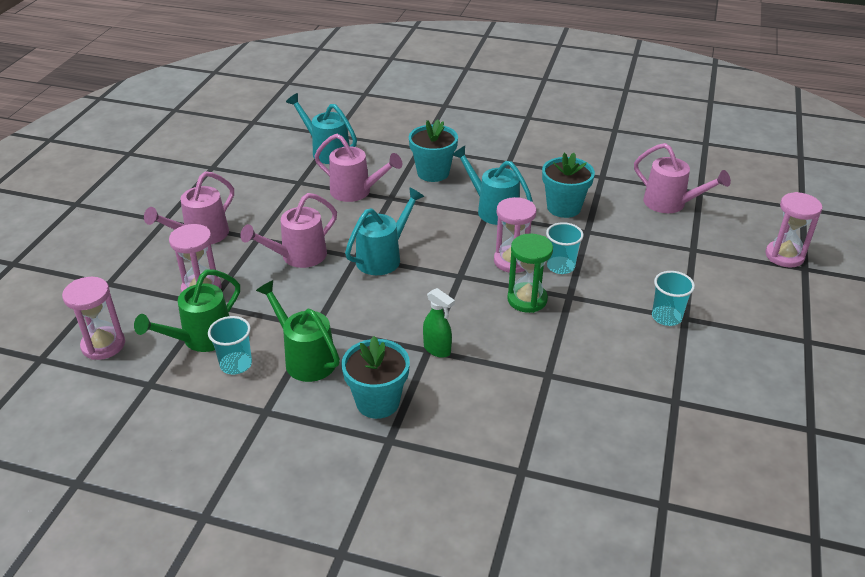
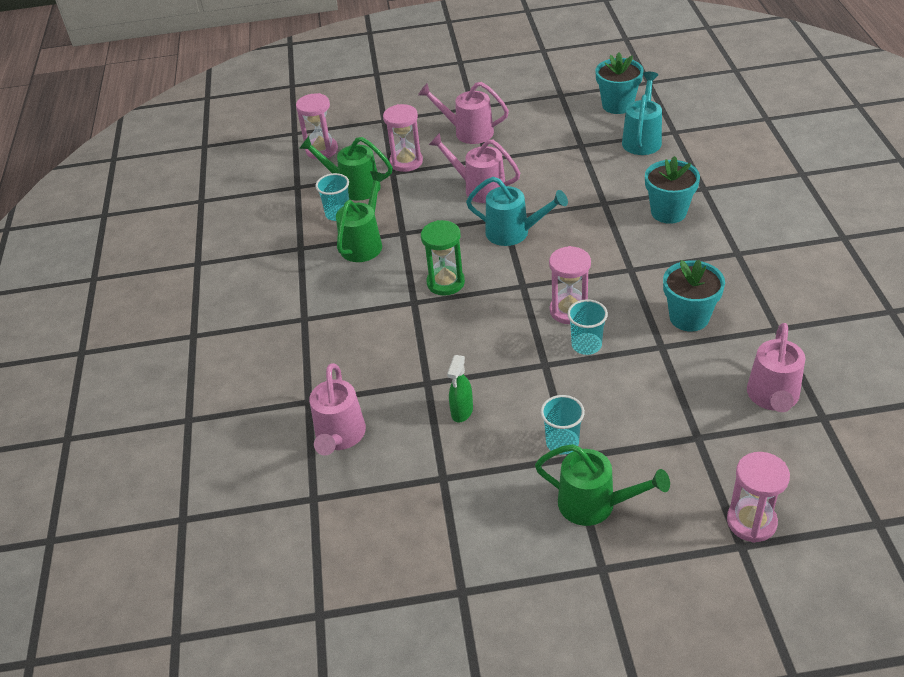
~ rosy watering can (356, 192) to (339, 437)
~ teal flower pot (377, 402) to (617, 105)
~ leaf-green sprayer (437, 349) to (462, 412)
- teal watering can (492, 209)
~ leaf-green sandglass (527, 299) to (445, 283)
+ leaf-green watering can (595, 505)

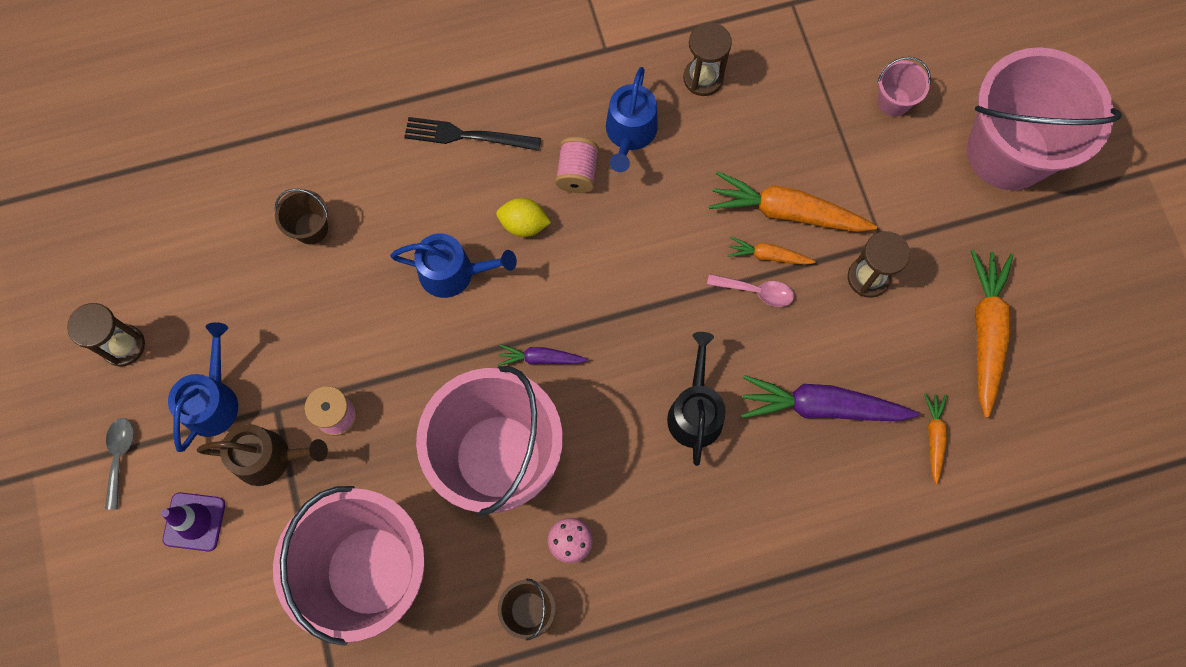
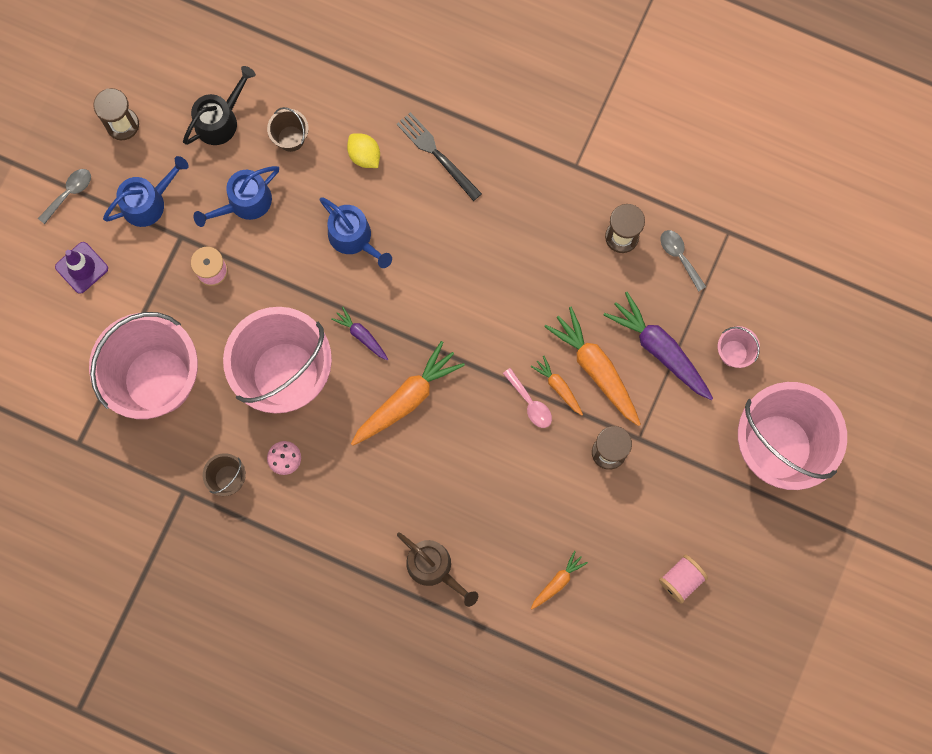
~ russet watering can (269, 457) to (434, 567)
~ bright yellow citrus fruit (524, 224) to (364, 155)
~ rosy bobbin (577, 173) to (681, 580)
~ cobalt watering can (630, 133) to (245, 202)
~ jet-black watering can (695, 411) to (220, 120)
~ violet root vegetable (821, 406) to (659, 349)
~ bright orange root vegetable (985, 332) to (407, 398)
+ ash-grey tablespoon (680, 257)

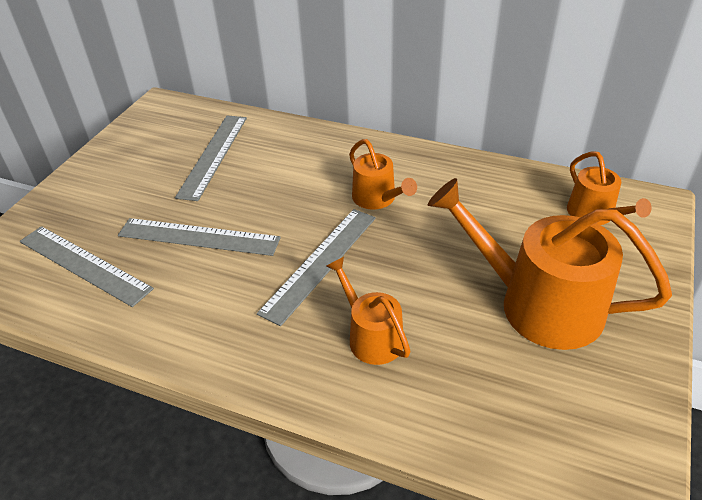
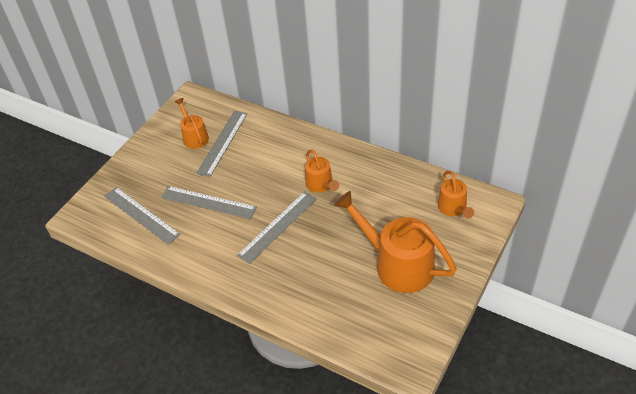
~ bright orange watering can (371, 336) to (194, 137)

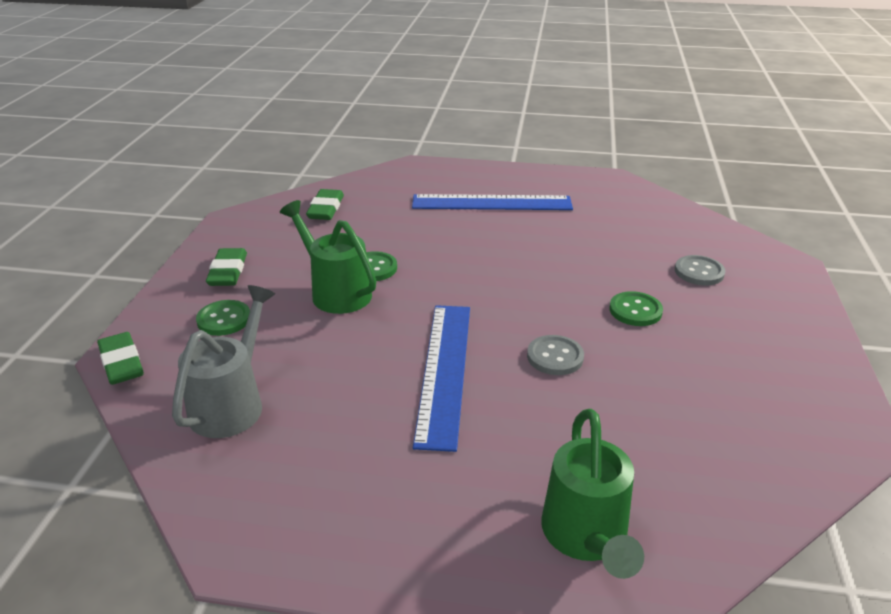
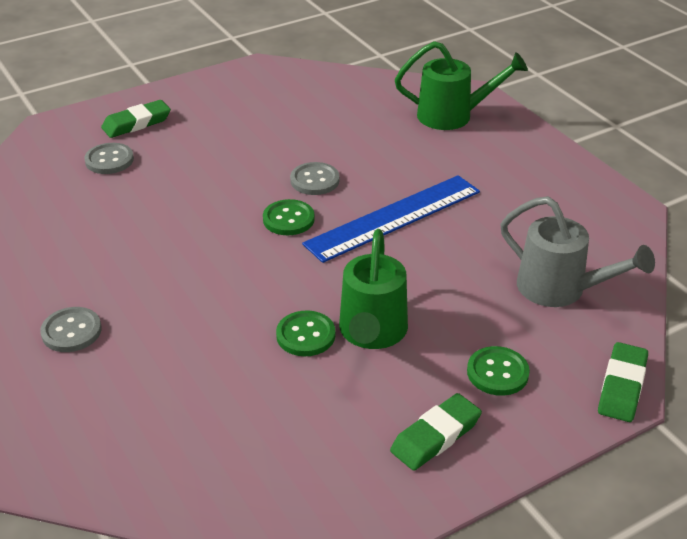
~ ash-grey watering can (232, 403) = (560, 290) 120 degrees counterclockwise
~ leaf-green eraser (326, 209) to (136, 123)
~ cobalt measuring stick (491, 203) to ash-grey sewing button (71, 331)
~ leaf-green watering can (587, 538) = (453, 116) 45 degrees clockwise
~ leaf-green sewing button (635, 310) to (288, 219)

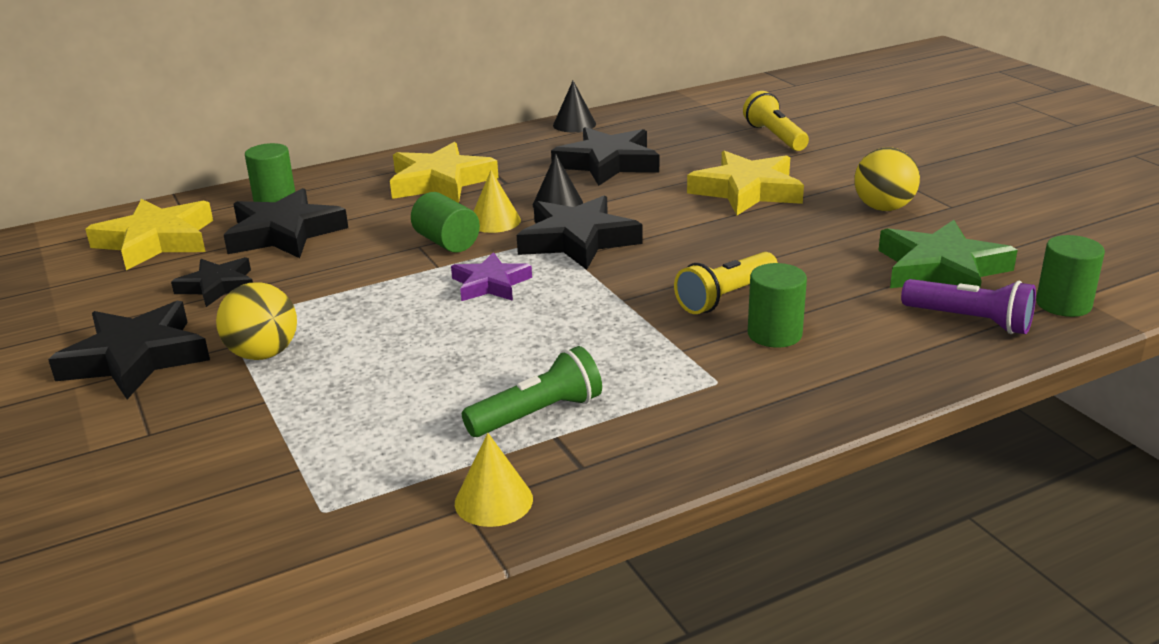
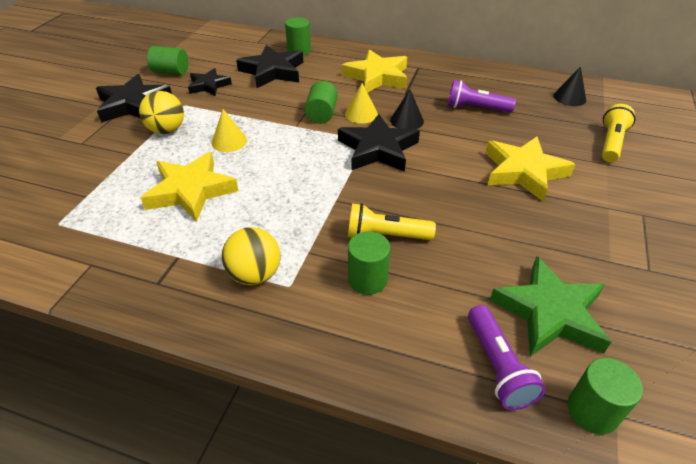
~ bright yellow five-pointed star (156, 241) to (191, 191)
- violet five-pointed star (490, 284)
~ bright yellow cone shape (493, 501) to (229, 141)
- leaf-green torch (538, 414)
~ jet-black five-pointed star (607, 163) to violet torch (476, 108)
~ jet-black cone shape (574, 124) to (569, 97)
~ bright yellow play ball (883, 208) to (255, 274)
+ leaf-green cylinder shape (171, 72)

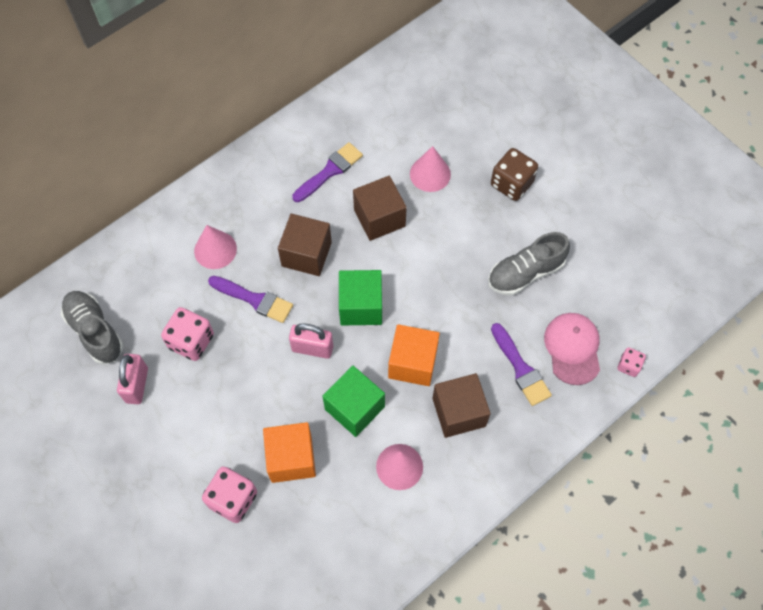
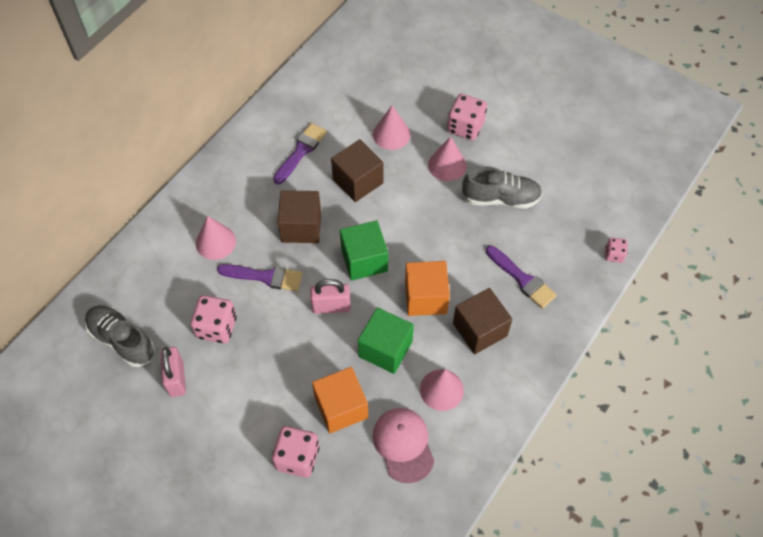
~ ash-grey shoe (525, 273) = (501, 198) 135 degrees counterclockwise
~ russet die (511, 184) to rosy die (465, 127)
~ rosy cap (572, 348) to (403, 445)
+ rosy cone shape (447, 165)

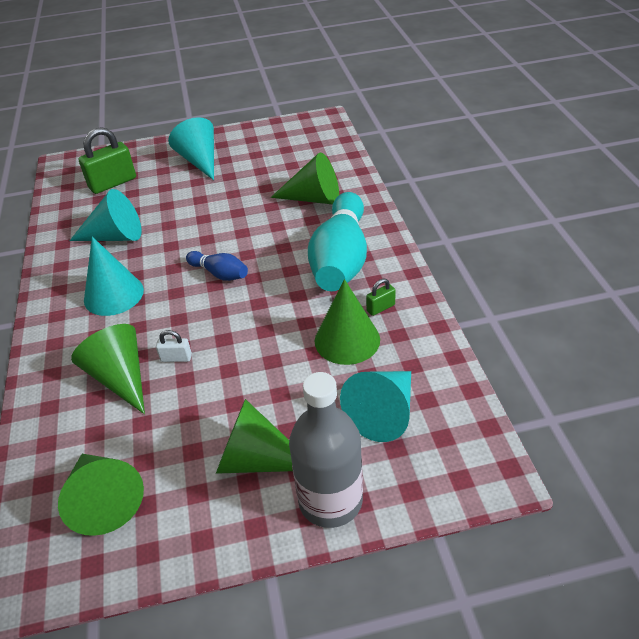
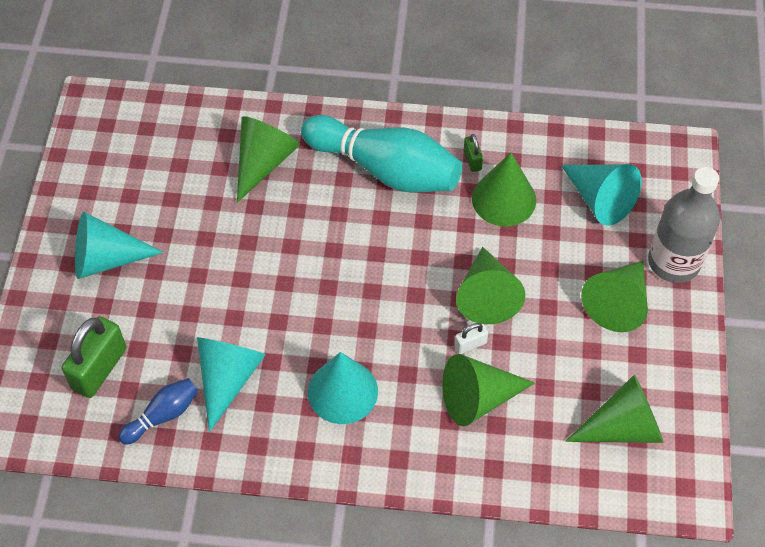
~ leaf-green small lock (113, 183) = (99, 368) 45 degrees clockwise
~ snow-white small lock (176, 358) = (470, 344) 45 degrees clockwise
~ cobalt tenpin (219, 274) to (163, 415)
+ leaf-green cone shape (486, 296)

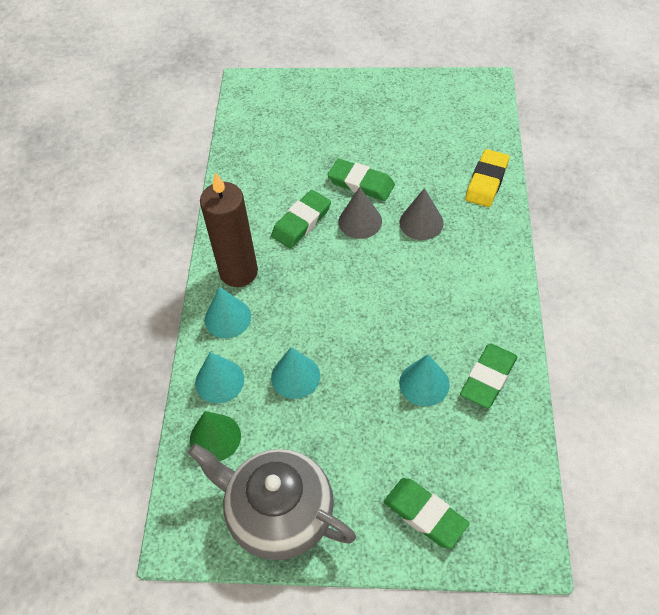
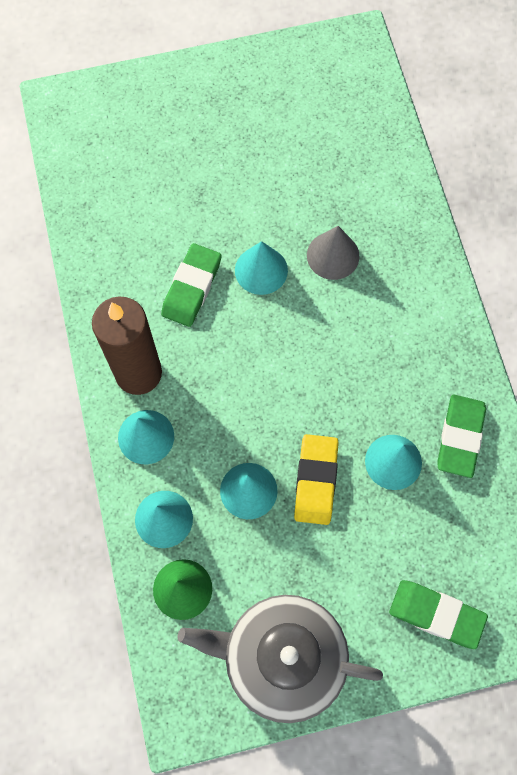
- leaf-green eraser (361, 183)
~ ash-grey cone shape (360, 221) to teal cone shape (261, 270)
~ bright yellow eraser (486, 181) to (316, 480)

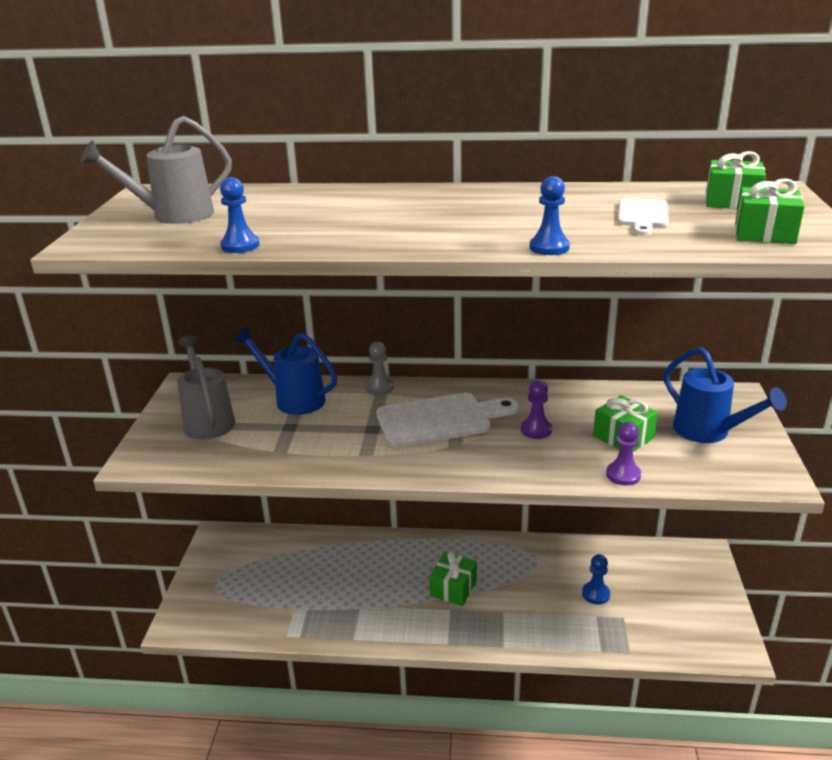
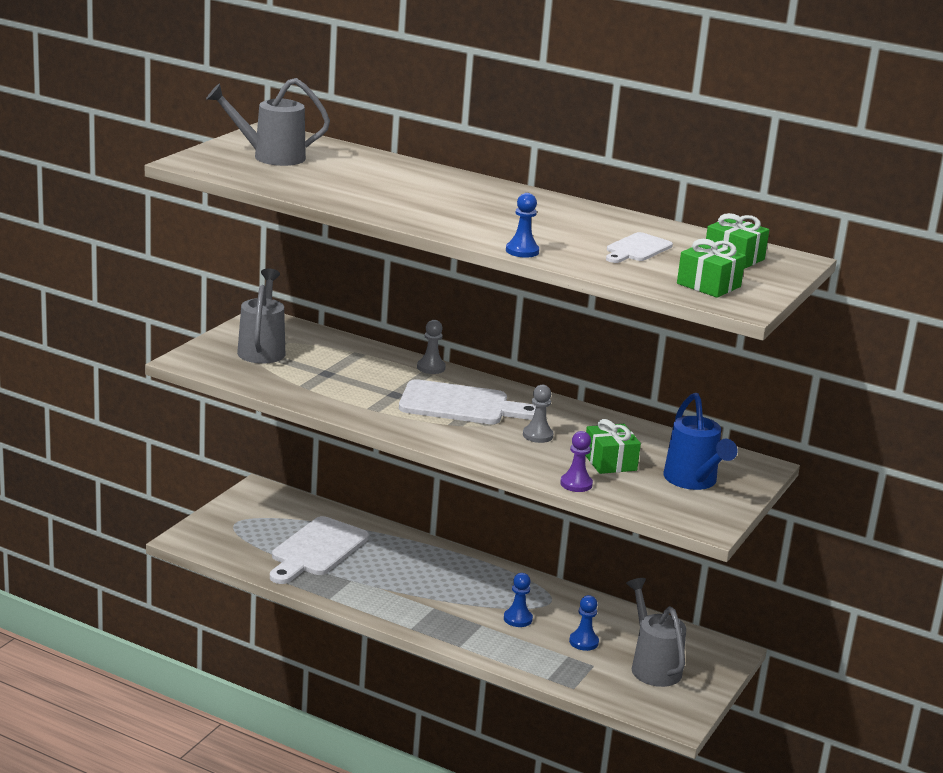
~ cobalt game pawn (240, 246) to (517, 619)
- cobalt watering can (294, 399)
- leaf-green gift (453, 588)
~ violet game pawn (536, 430) to ash-grey game pawn (537, 435)
+ snow-white chopping board (316, 550)
+ ash-grey watering can (653, 666)

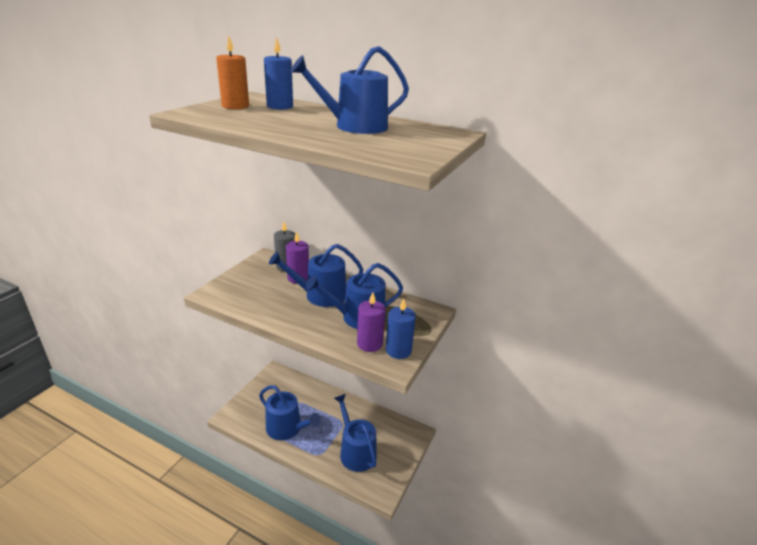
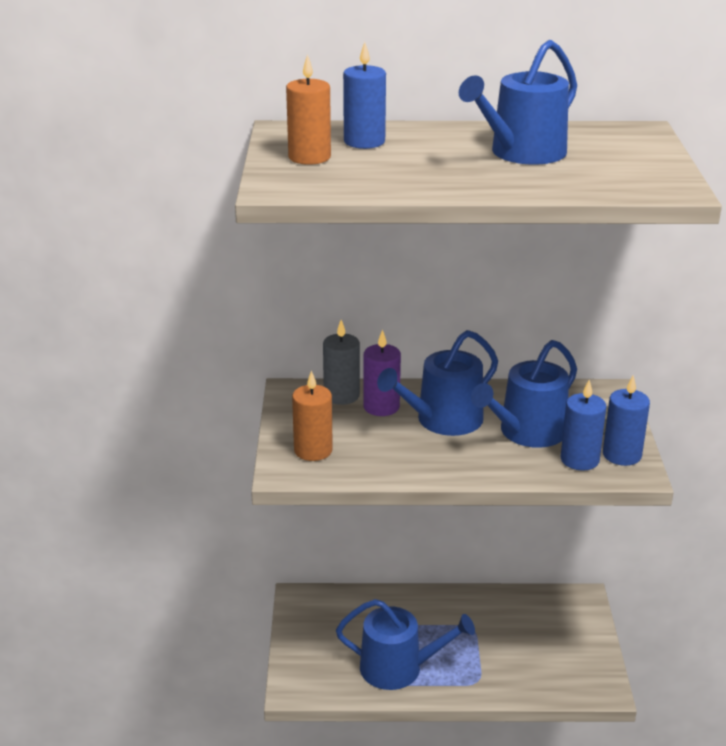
- cobalt watering can (355, 451)
~ violet pillar candle (369, 344) to cobalt pillar candle (579, 460)
+ bright orange pillar candle (313, 450)

